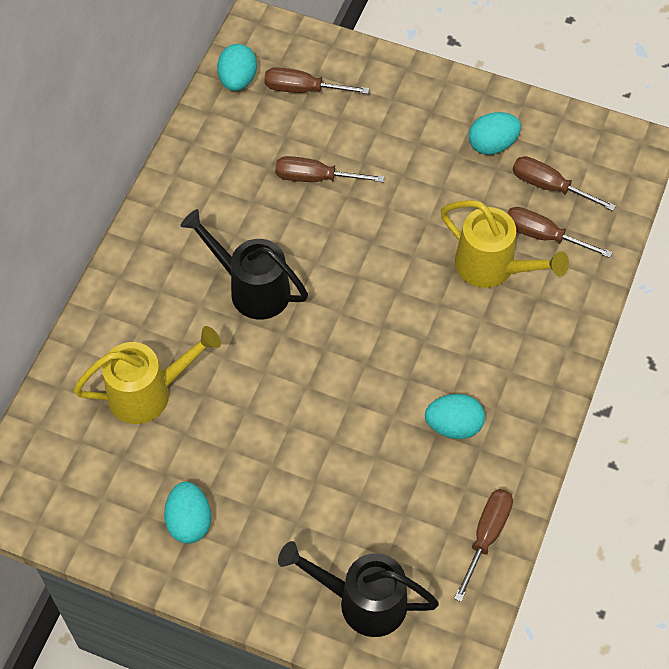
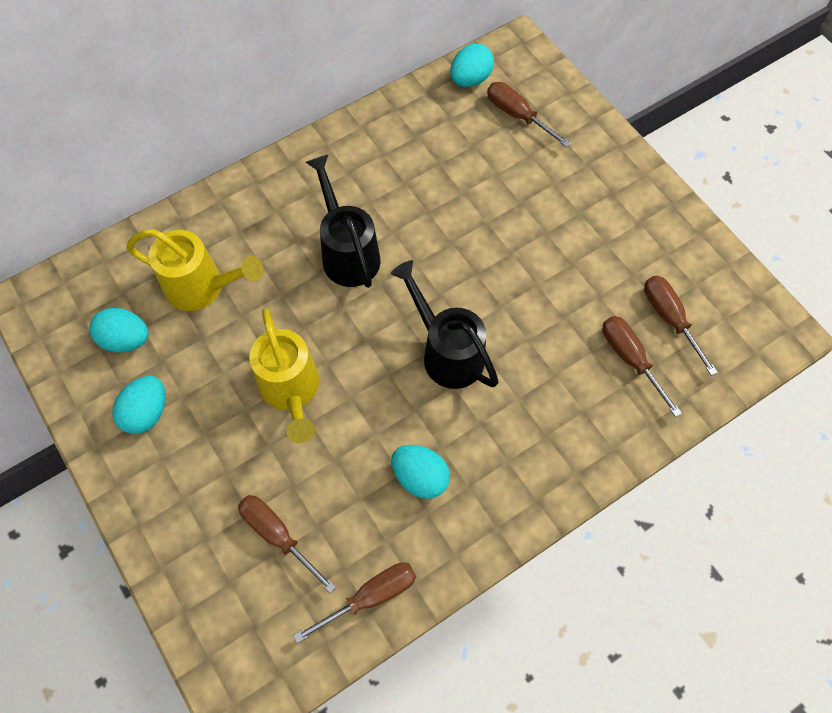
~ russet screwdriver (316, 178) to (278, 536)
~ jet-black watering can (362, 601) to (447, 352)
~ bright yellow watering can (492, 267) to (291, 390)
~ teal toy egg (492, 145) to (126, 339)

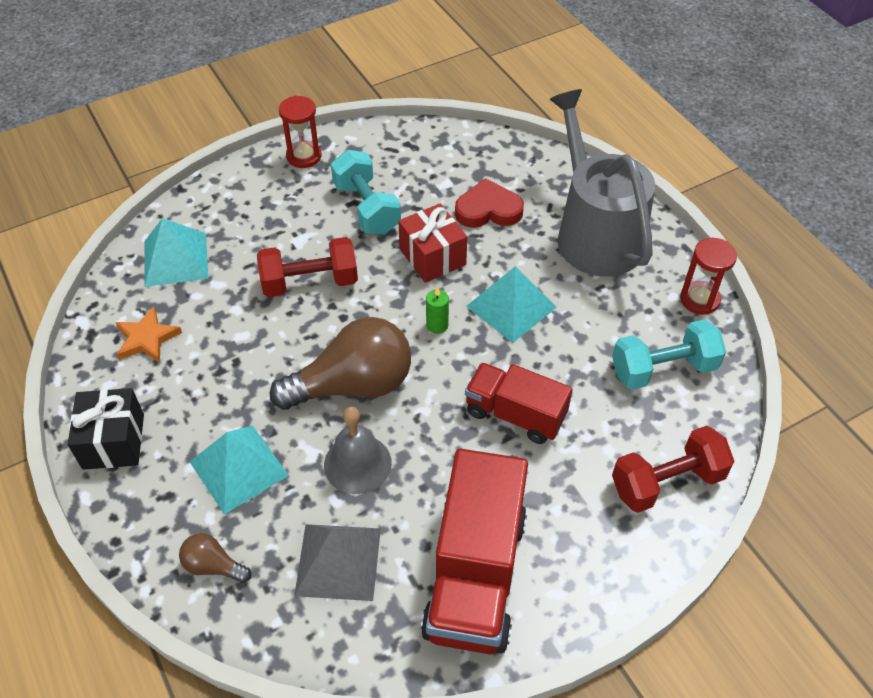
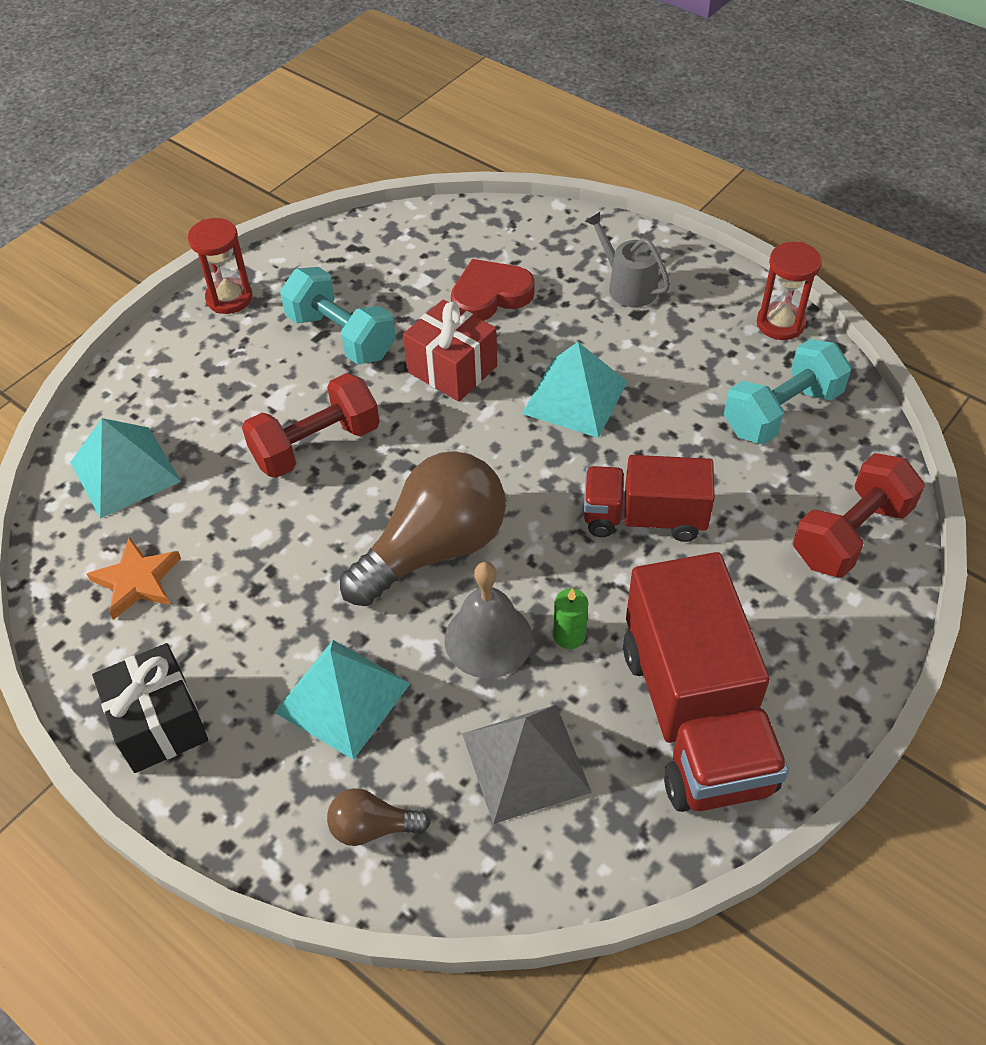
~ leaf-green pillar candle (437, 325) to (569, 635)
~ ash-grey watering can (595, 234) = (628, 286) x0.45

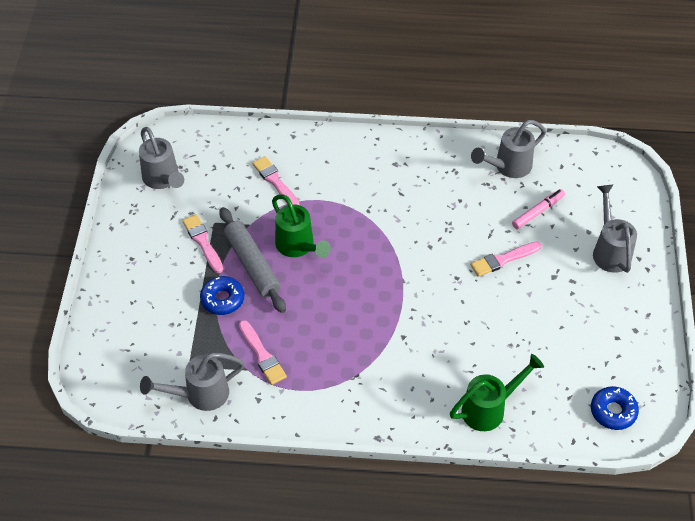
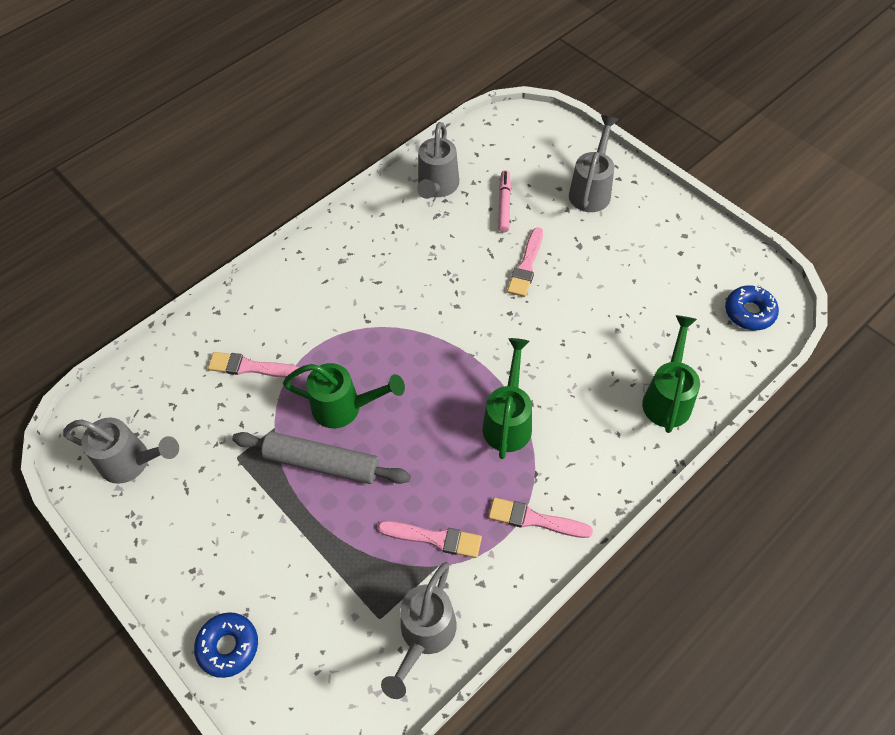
~ rosy brush (202, 242) to (534, 519)
~ cobalt donut (222, 299) to (228, 646)
~ ash-grey watering can (609, 250) = (591, 189) 75 degrees clockwise
+ leaf-green watering can (508, 420)

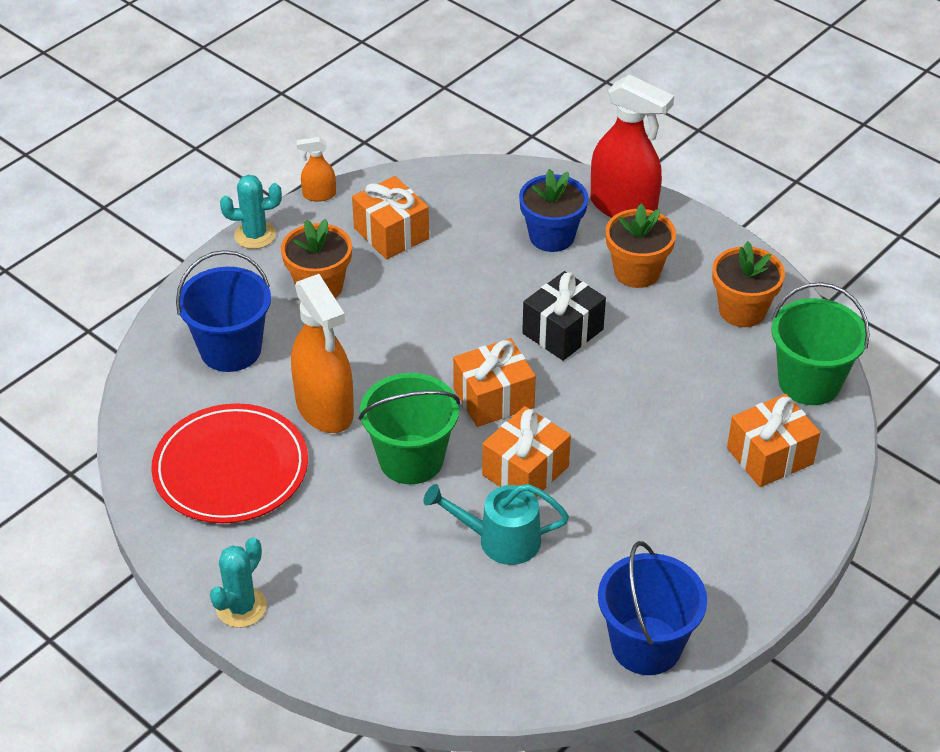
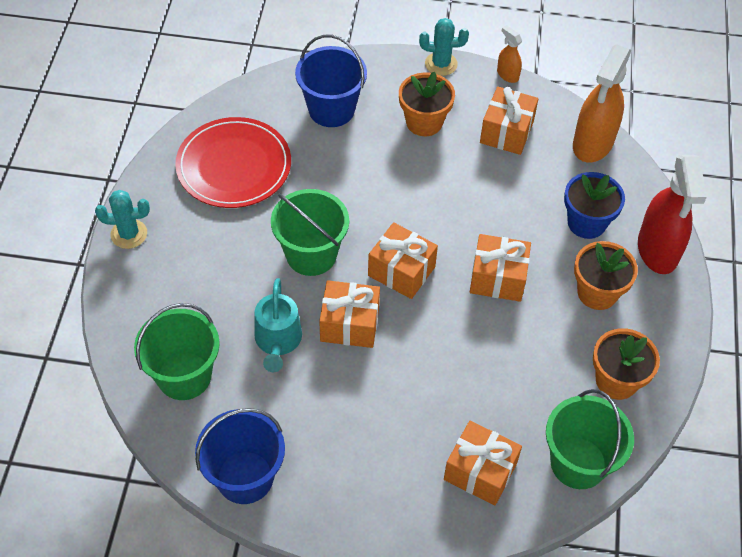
~ teal cactus (255, 235) = (441, 64) 45 degrees counterclockwise
~ bright orange sprayer (325, 409) to (593, 143)
~ teal watering can (500, 540) = (278, 341) 150 degrees counterclockwise
~ jet-black gift (562, 331) to bright orange gift (498, 278)
+ leaf-green sand bucket (184, 376)

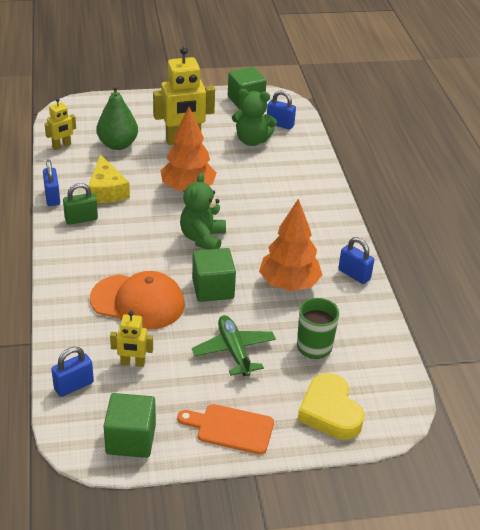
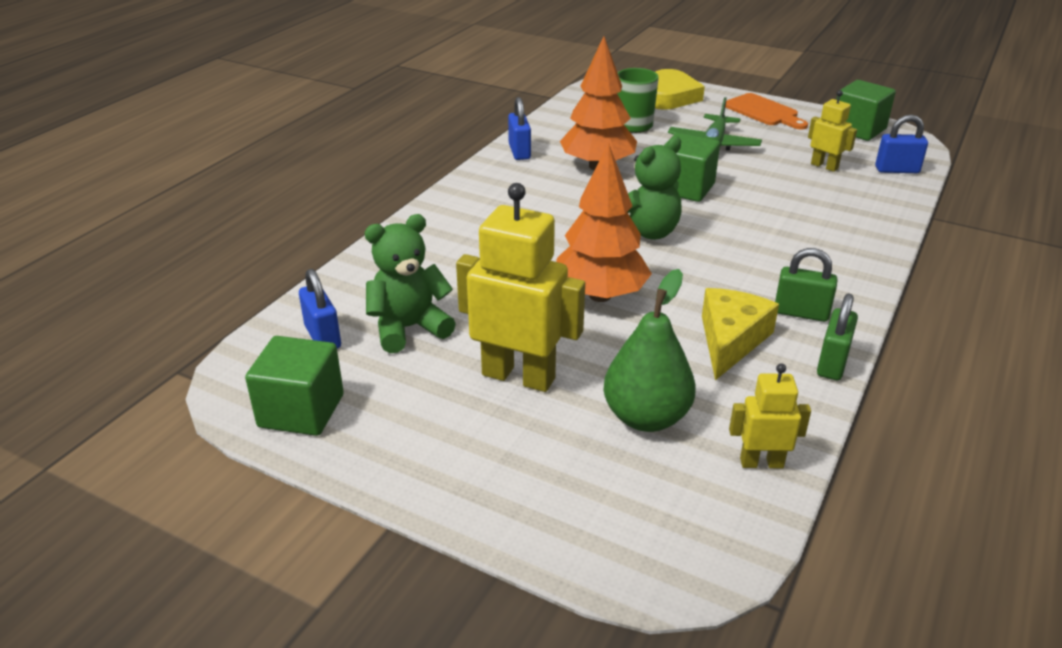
~ cobalt small lock (52, 197) to leaf-green small lock (832, 363)
- bright orange cap (138, 302)
~ leaf-green stuffed bear (252, 140) = (409, 328) 75 degrees counterclockwise

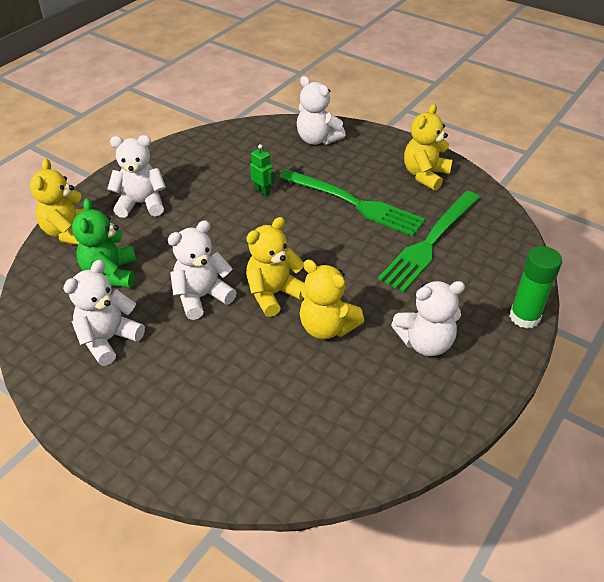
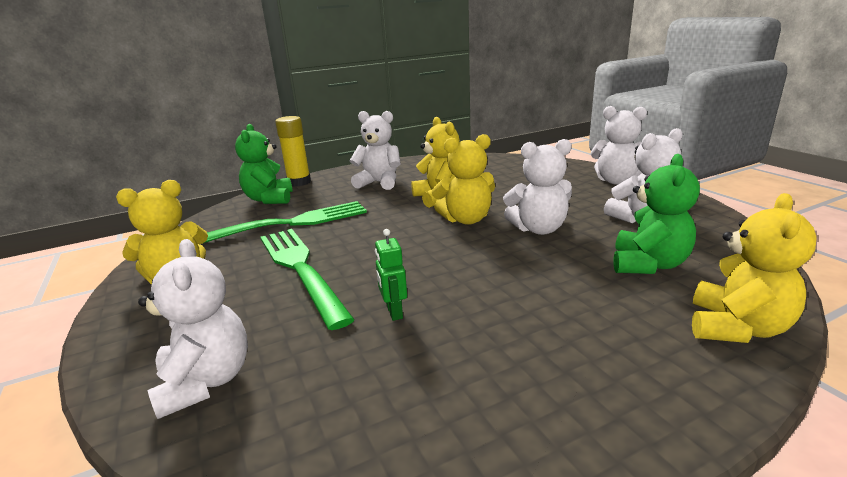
~ snow-white stuffed bear (141, 204) to (616, 181)
~ leaf-green stick of glue (524, 317) to bright yellow stick of glue (299, 182)
+ leaf-green stuffed bear (269, 199)

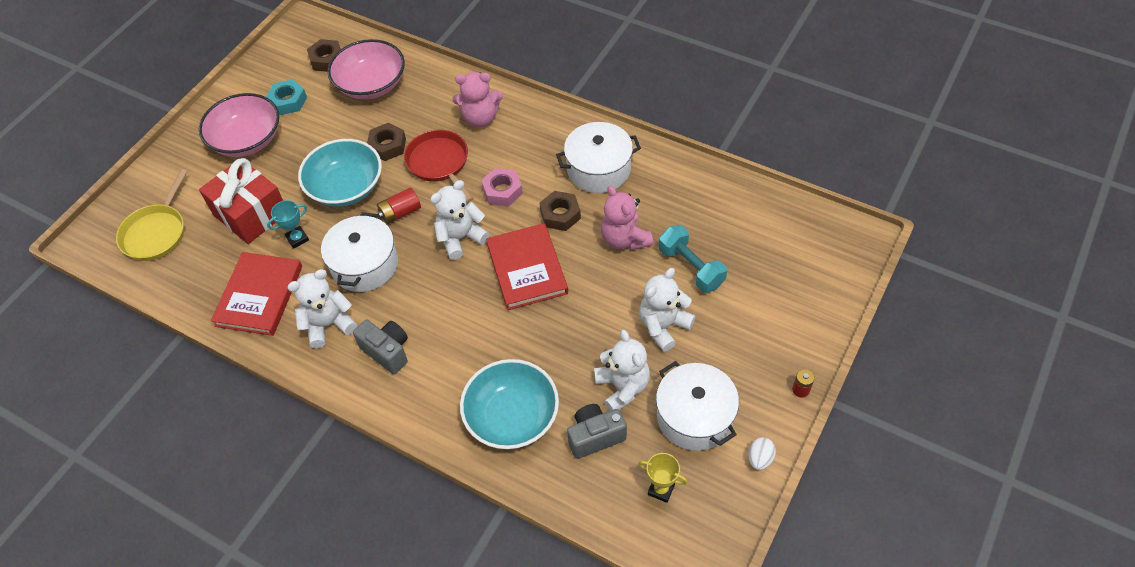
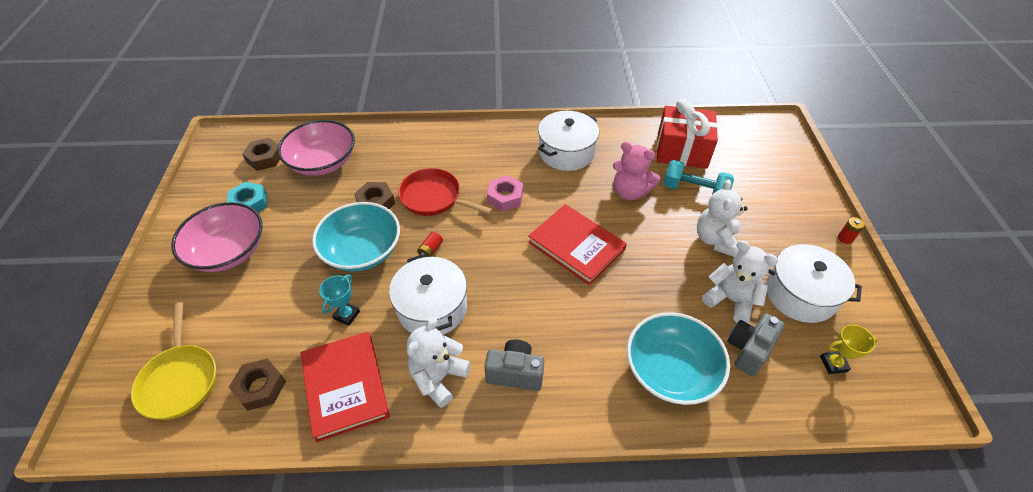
~ scarlet gift (251, 214) to (682, 150)
~ scarlet power cell (400, 213) = (431, 250) x0.66
- snow-white stuffed bear (460, 238)
- rosy stuffed bear (480, 118)
~ russet nut (560, 215) to (260, 387)
- snow-white toy egg (760, 459)

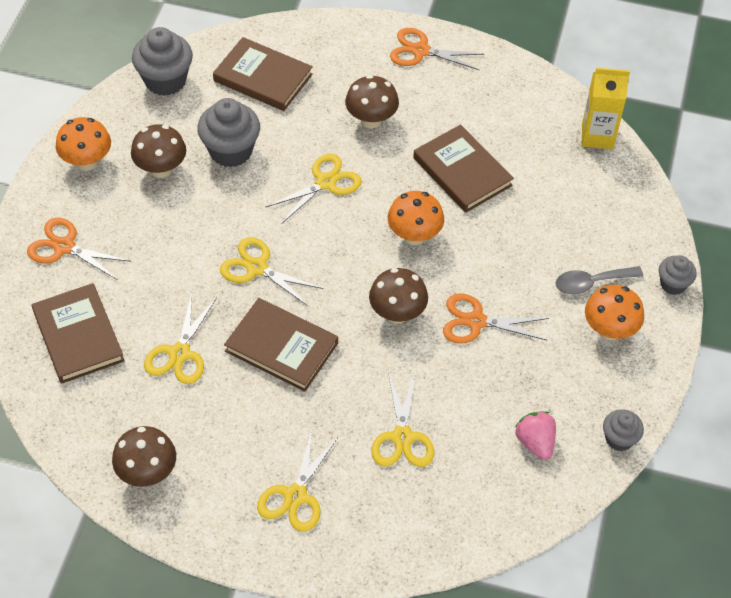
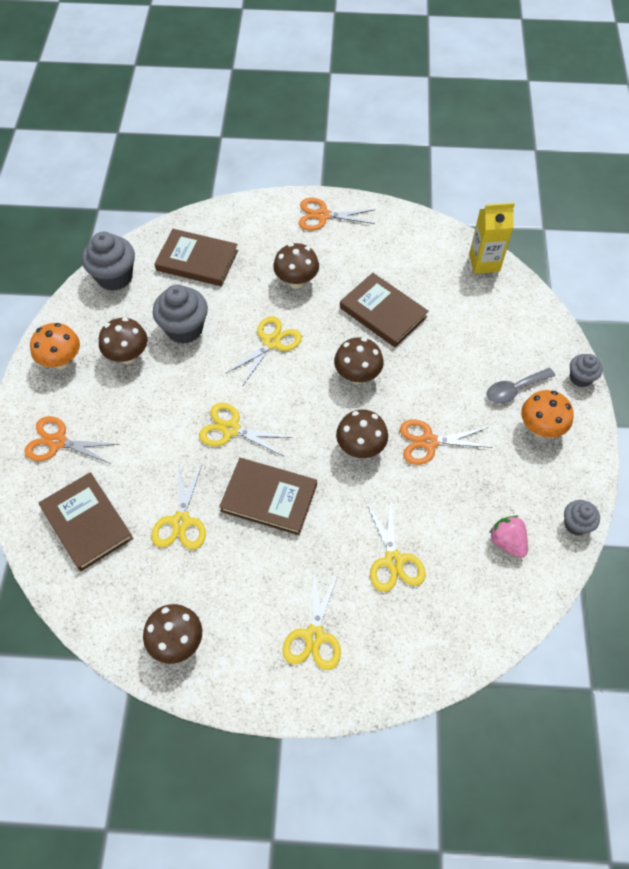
~ bright orange fungus (414, 235) to russet fungus (357, 375)

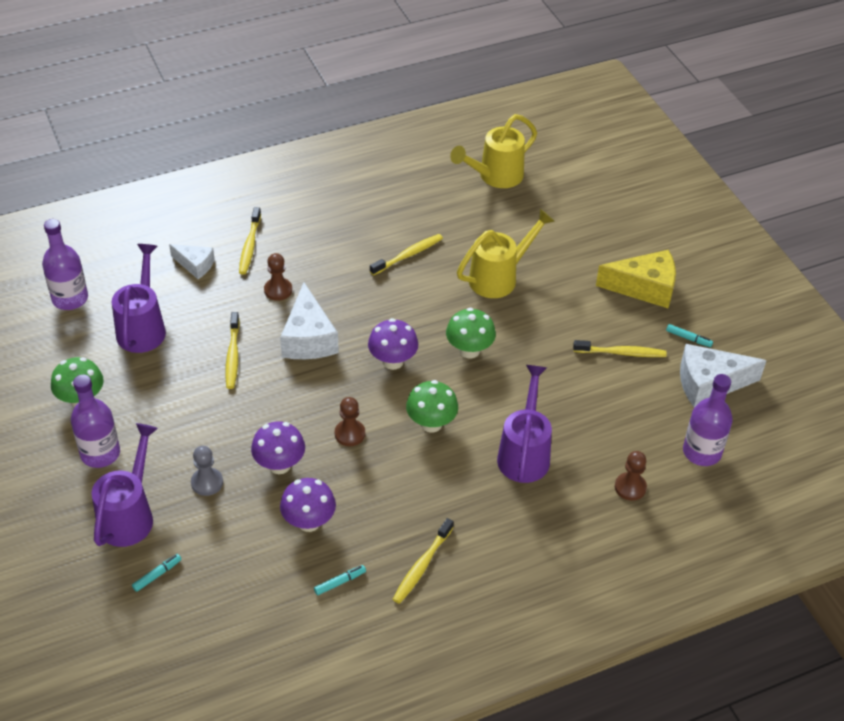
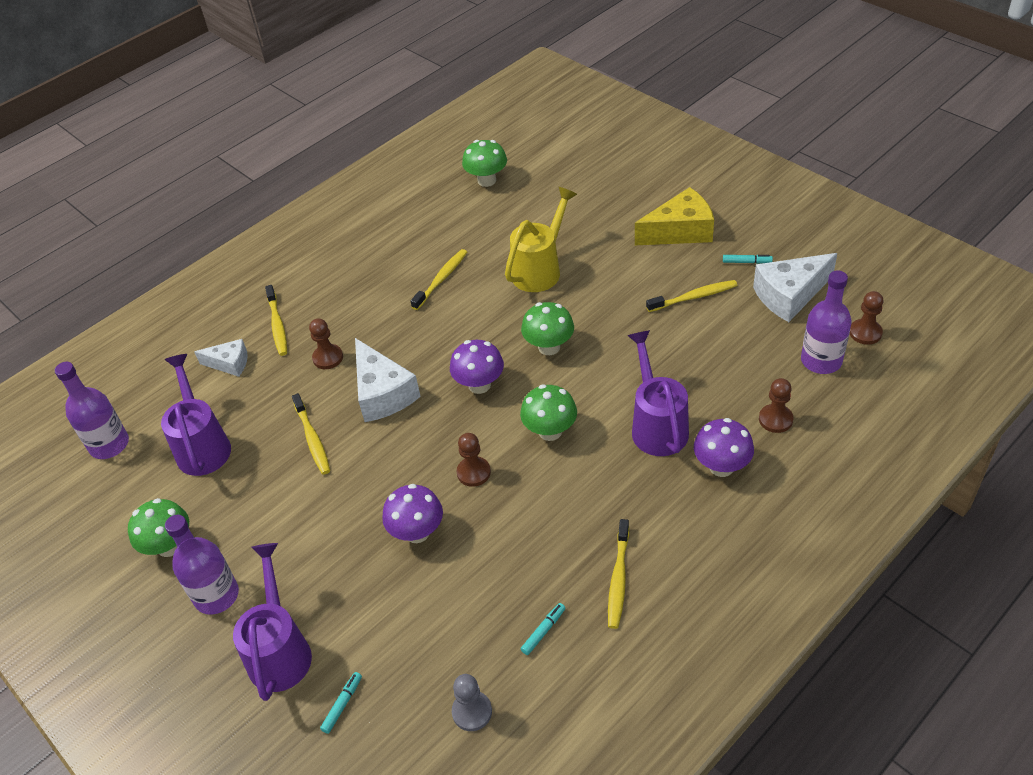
~ ash-grey game pawn (207, 482) to (472, 712)
~ violet fungus (309, 522) to (721, 466)
~ bright yellow watering can (495, 176) to leaf-green fungus (487, 180)
+ russet game pawn (865, 333)

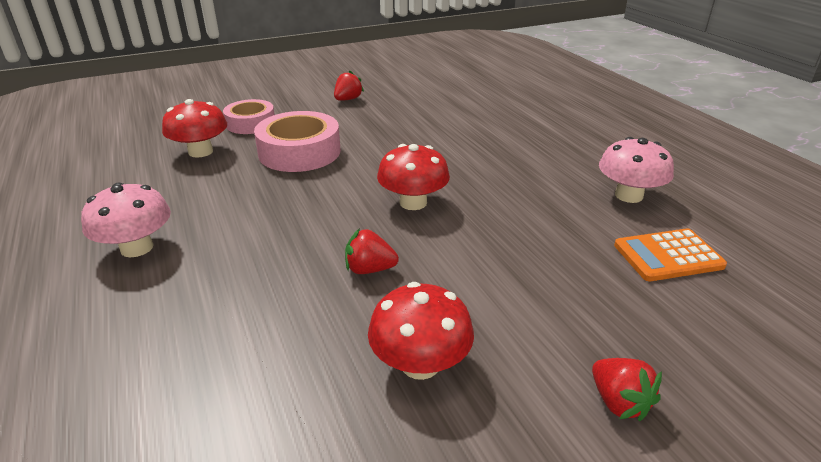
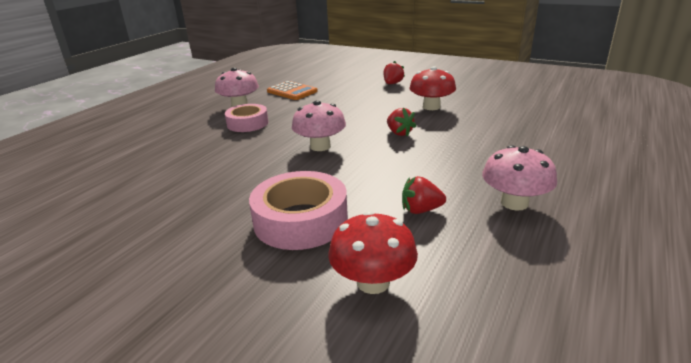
~ rosy tape (251, 123) to (247, 123)
~ scarlet toy strawberry (348, 99) to (421, 210)
~ scarlet fungus (413, 202) to rosy fungus (320, 146)

